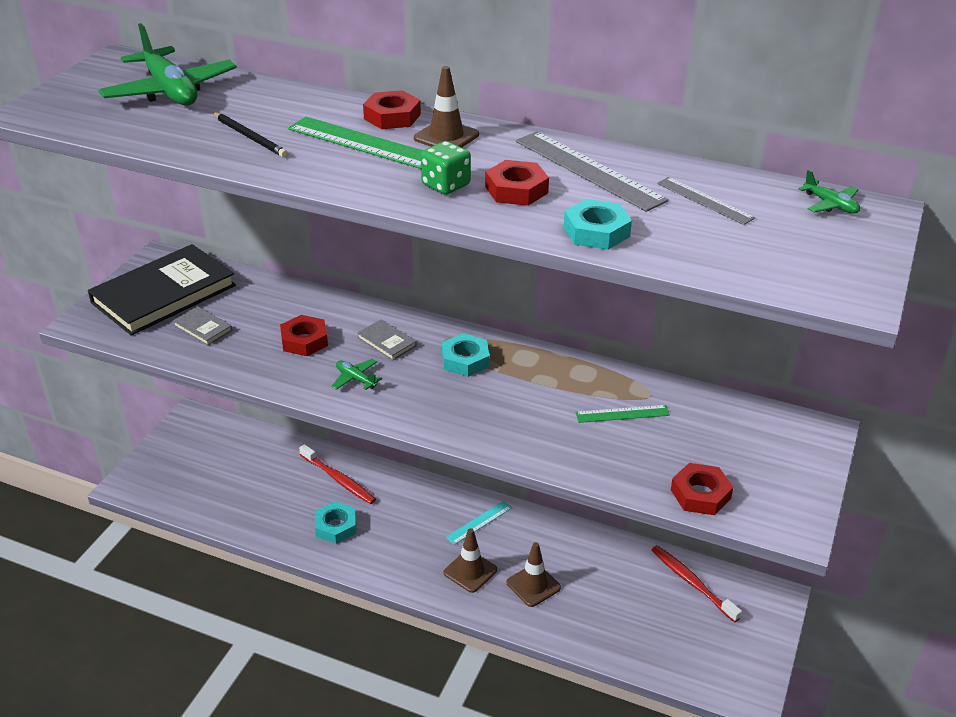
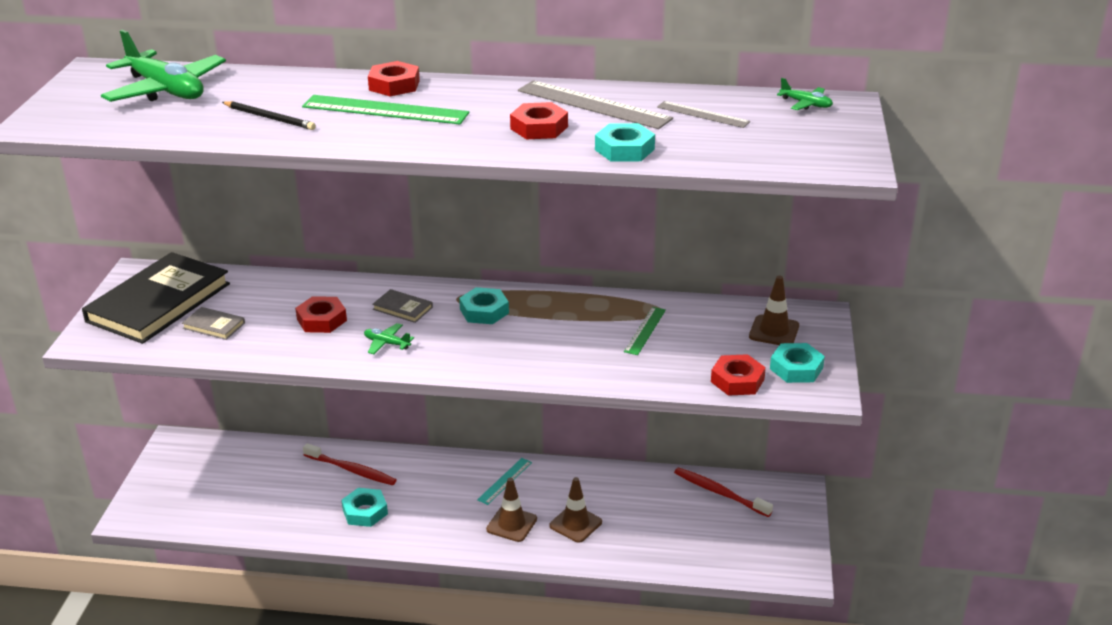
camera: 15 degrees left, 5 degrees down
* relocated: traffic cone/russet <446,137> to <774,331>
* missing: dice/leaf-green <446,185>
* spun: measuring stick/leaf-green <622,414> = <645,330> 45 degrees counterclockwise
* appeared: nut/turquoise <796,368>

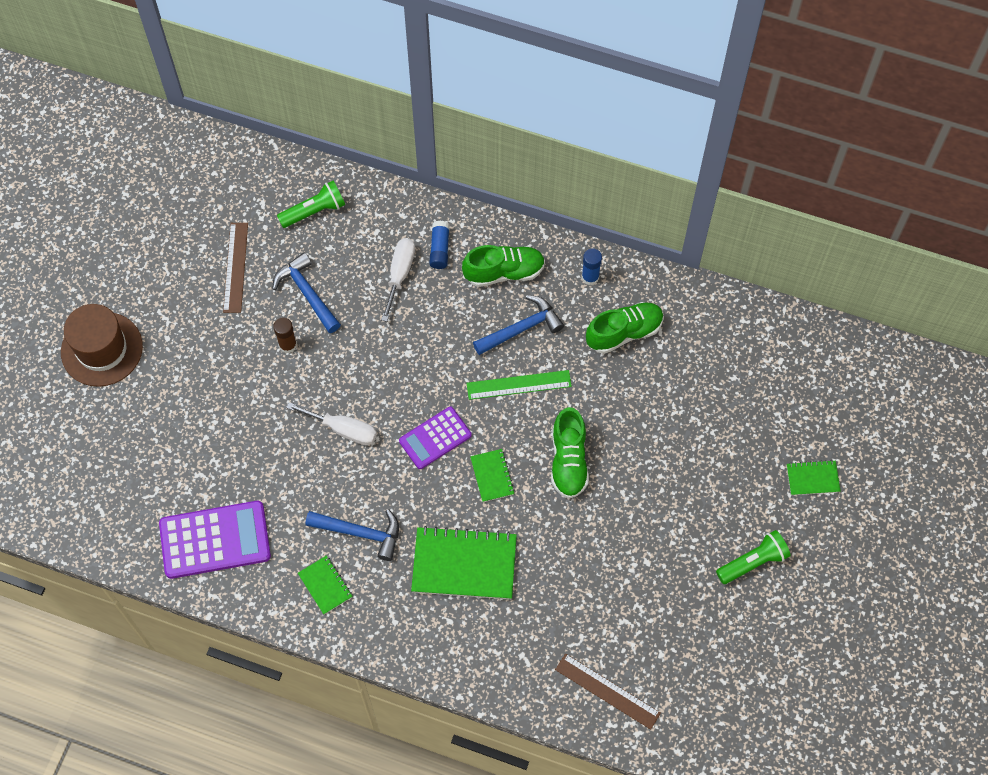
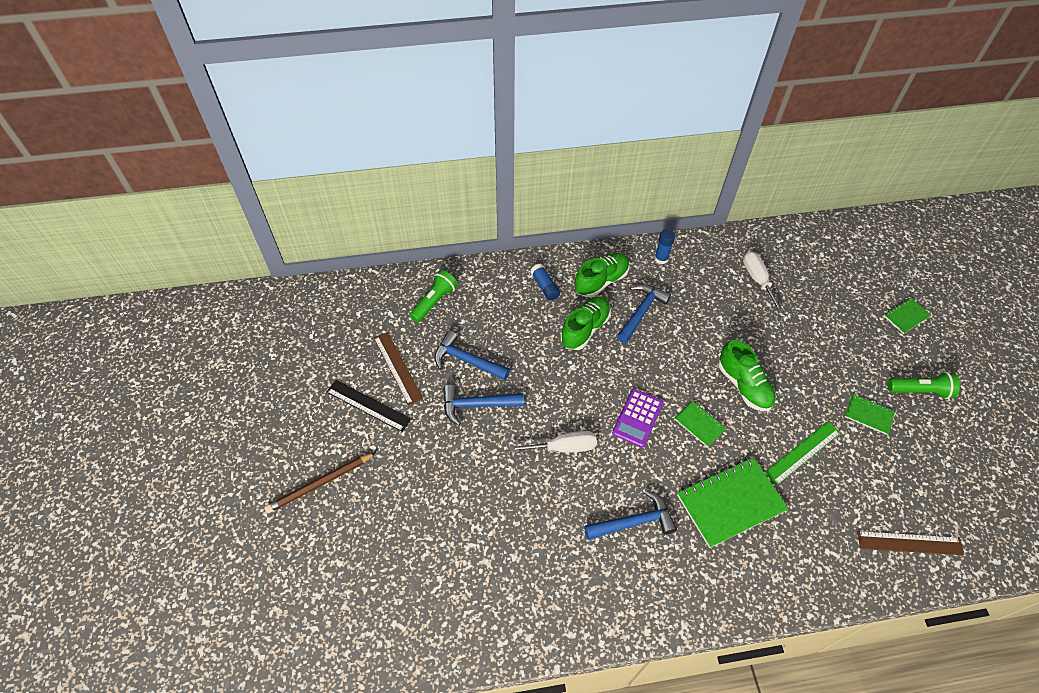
camera: 30 degrees left, 10 degrees down
* exchanged: tall hat/russet <102,349> to lead pencil/russet <320,484>
* missing: pocket calculator/violet <215,540>
* exchanged: glue stick/russet <288,345> to carpenter's hammer/blue <477,405>
* relocated: exercise book/leaf-green <325,585> to <868,415>
* relocated: screwdriver/white <400,274> to <757,280>
* relocated: measuring stick/leaf-green <519,385> to <802,452>
* relocated: sneaker/leaf-green <624,332> to <585,329>
* spun: torch/leaf-green <753,562> = <920,390> 60 degrees clockwise
* appeared: measuring stick/black <368,405>

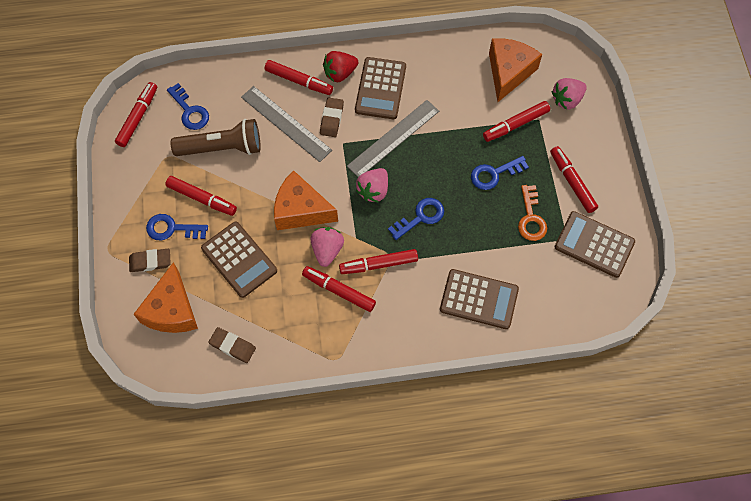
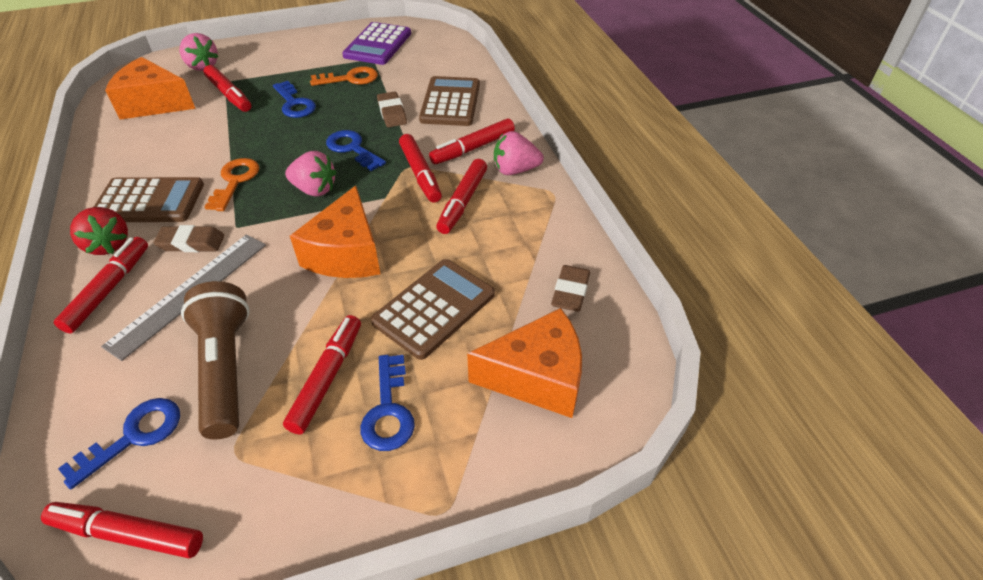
camera: 100 degrees left, 20 degrees down
* relocated: gum eraser/russet <150,261> to <392,113>
* relocated: strawberry/pink <327,250> to <515,170>
* exchanged: measuring stick/ash-grey <393,138> to latchkey/orange-coloured <235,181>
* relocated: felt pen/crimson <572,182> to <473,148>
* colour: pocket calculator/russet <594,244> to pocket calculator/violet <378,45>

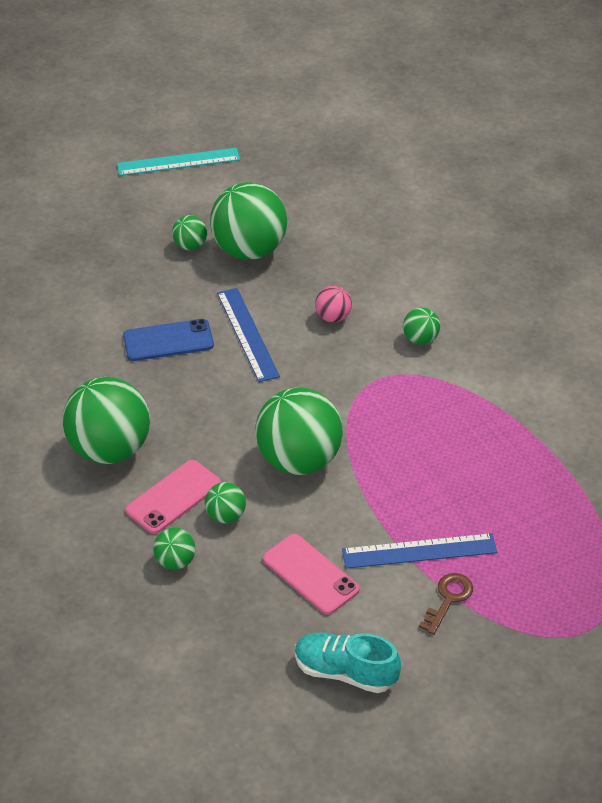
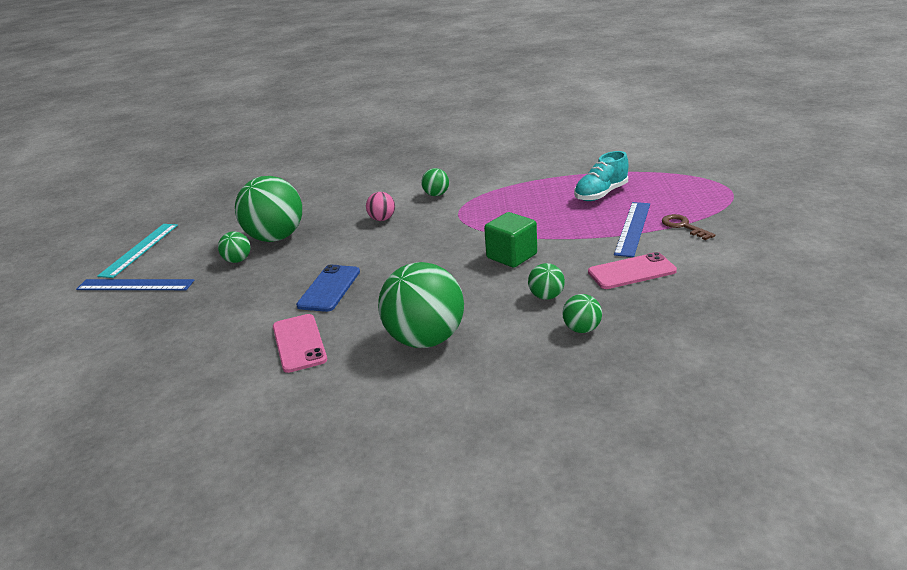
camera: 60 degrees left, 15 degrees down
* relocated: phone/pink <173,497> to <299,343>
* relocated: measuring stick/blue <248,334> to <135,285>
* exchanged: play ball/leaf-green <298,460> to cube/leaf-green <511,256>
* relocated: sneaker/turquoise <345,672> to <601,194>

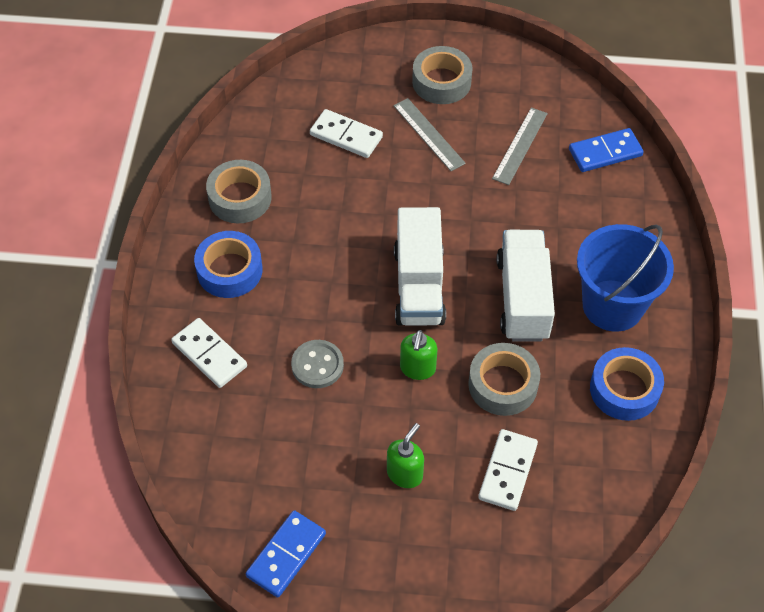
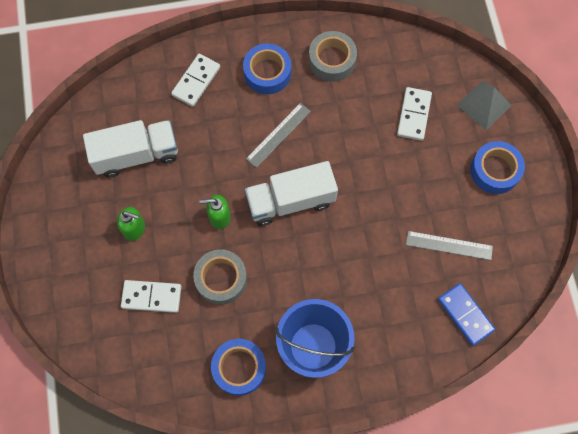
camera: 75 degrees right, 15 degrees up
* missing: domino piece/blue <286,555>
* missing: sewing button/ash-grey <317,365>
* relocated: measuring stick/ash-grey <428,134> to <278,135>
* colour: sticky tape/ash-grey <441,82> to sticky tape/blue <495,170>
* relocated: truck/white <523,298> to <136,155>
* appeared: pyramid/ash-grey <484,105>

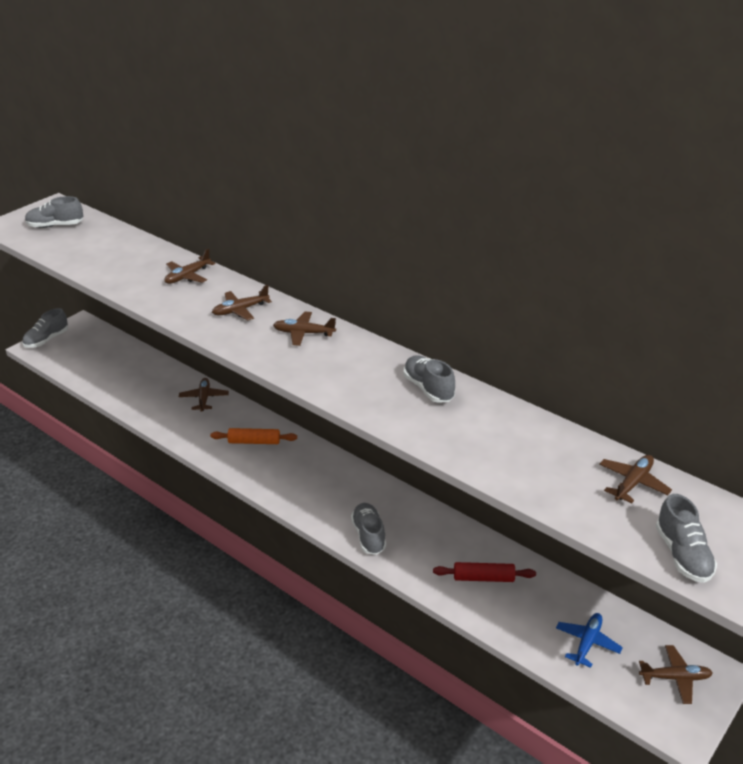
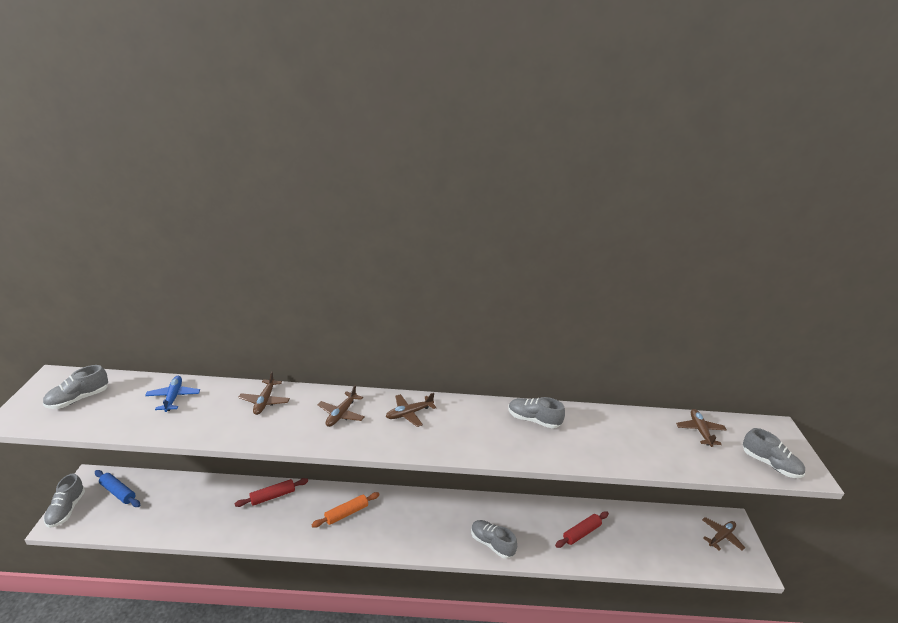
camera: 40 degrees left, 5 degrees down
* exchanged: aeroplane/russet <204,398> to dough roller/crimson <273,496>
* relocated: aeroplane/blue <587,642> to <173,397>
* appeared: dough roller/blue <118,492>

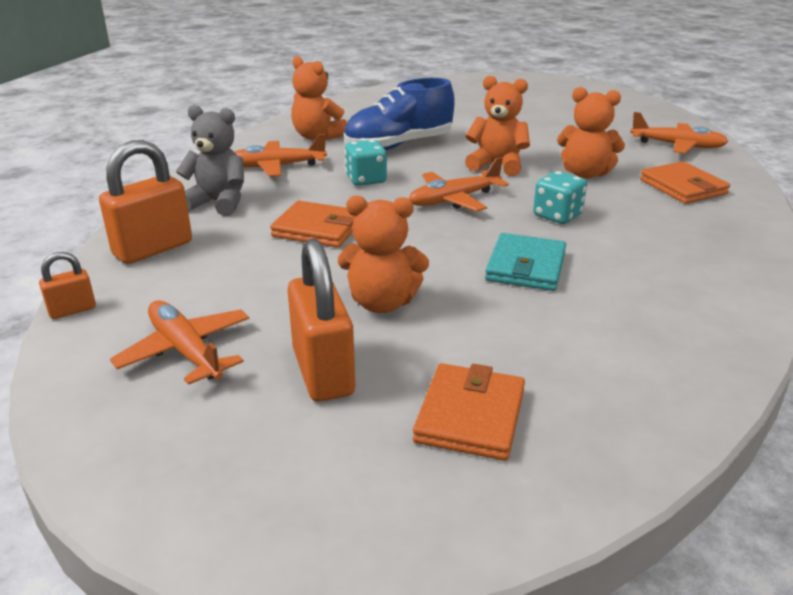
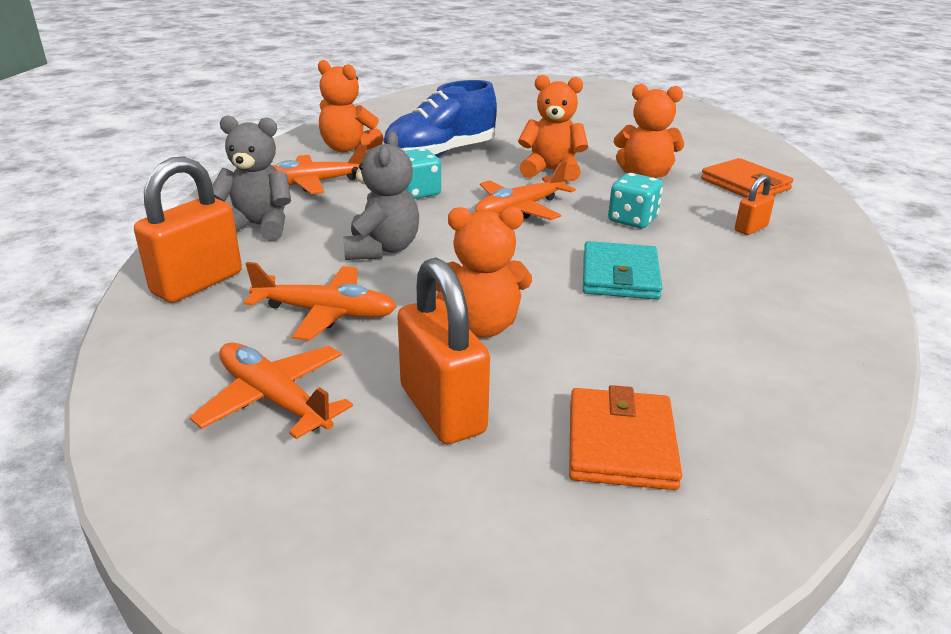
camera: 10 degrees left, 0 degrees up
* relocated: small lock/orange-coloured <72,310> to <750,228>
* exchanged: card wallet/orange-coloured <318,229> to stuffed bear/ash-grey <382,249>
* relocated: aeroplane/orange-coloured <677,146> to <325,313>

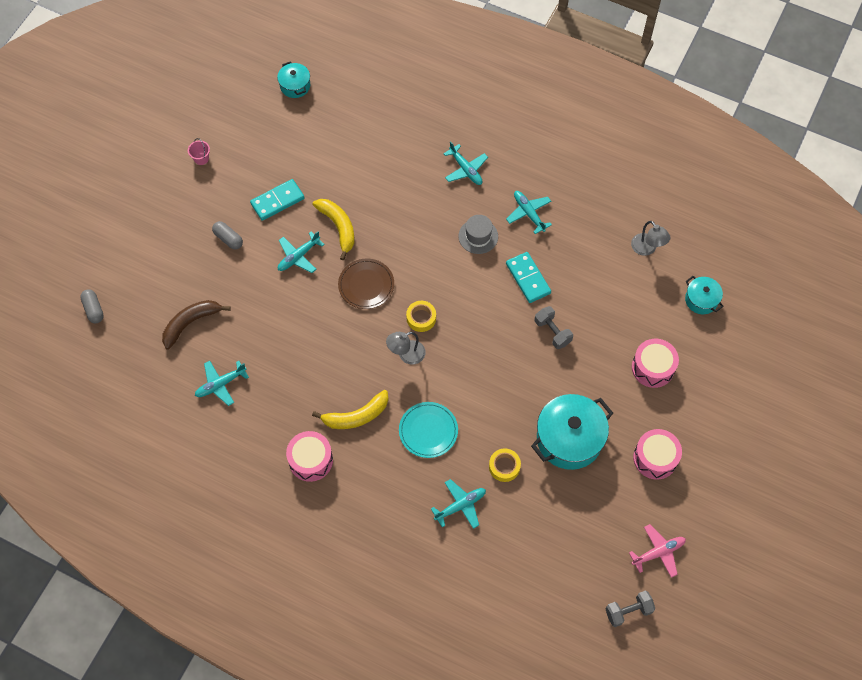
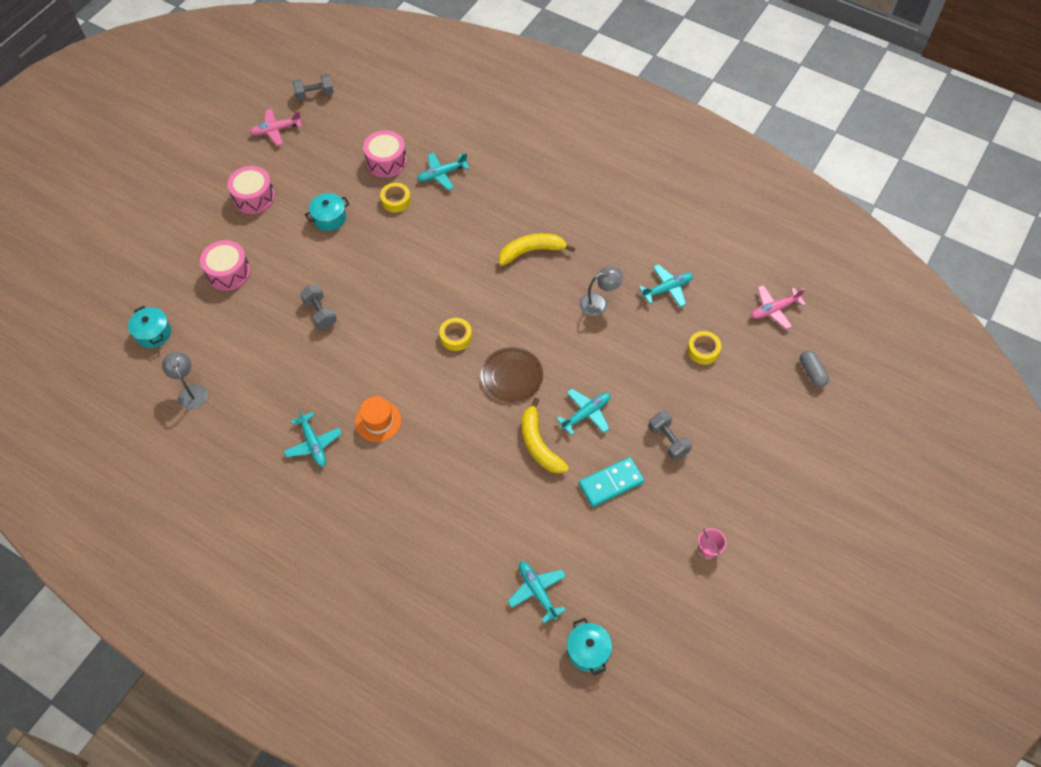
camera: 175 degrees left, 5 degrees down
* exchanged: banana/russet <191,323> to sticky tape/bright yellow <703,350>
* exchanged: pill shape/ash-grey <228,239> to free weight/ash-grey <668,441>
* relocated: snare drum/pink <311,460> to <386,161>
* relocated: reading lamp/ash-grey <406,355> to <599,302>
* missing: dinner plate/turquoise <428,431>
* relocated: aeroplane/turquoise <466,169> to <537,591>
* colour: tall hat/ash-grey <478,236> to tall hat/orange-coloured <378,421>
* missing: domino piece/turquoise <528,278>
* size: pot/turquoise <569,439> = <329,218> x0.53
* appeared: aeroplane/pink <774,310>

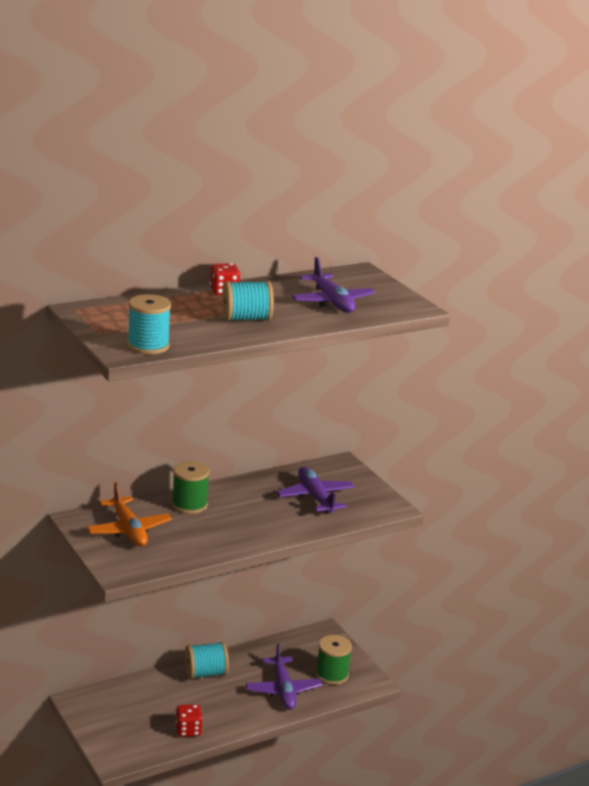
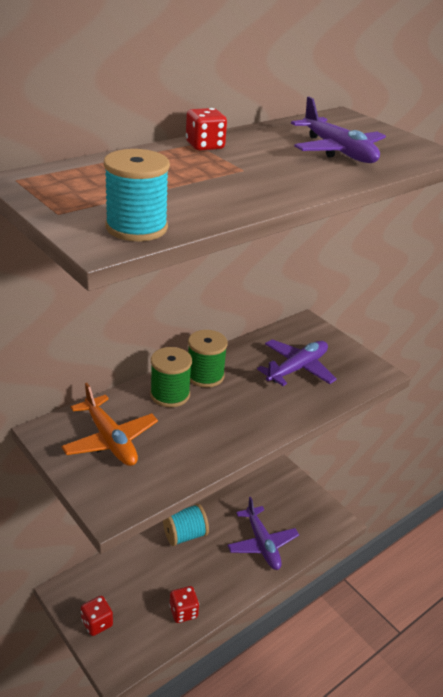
camera: 10 degrees left, 10 degrees up
* missing: reel of thread/turquoise <246,319>
* spun: aeroplane/violet <315,497> = <297,368> 75 degrees clockwise
* relocated: reel of thread/leaf-green <332,675> to <205,375>
* appeared: dice/crimson <97,623>

